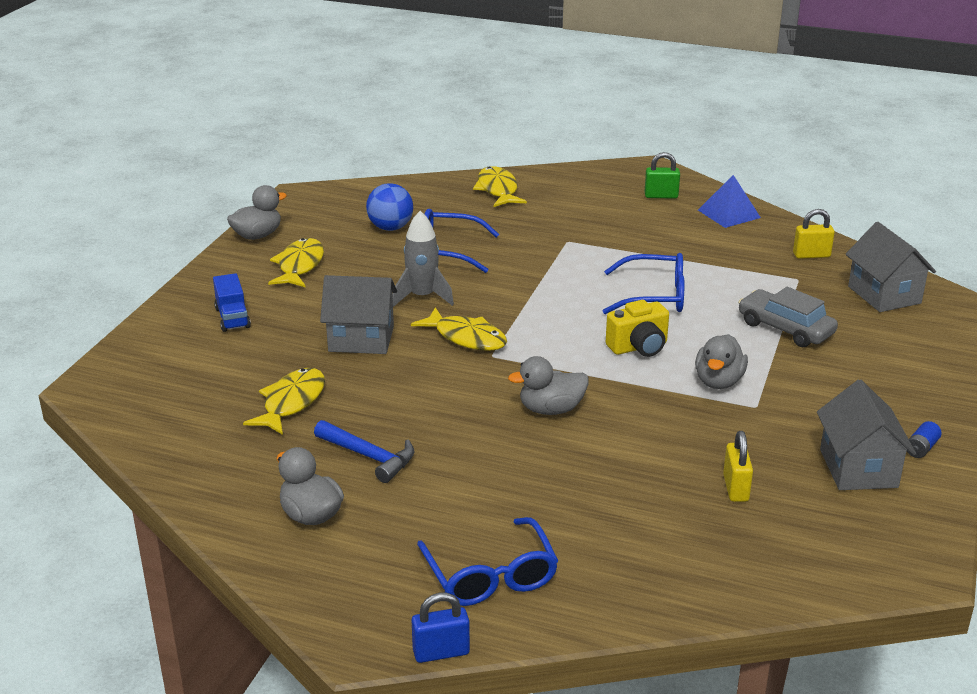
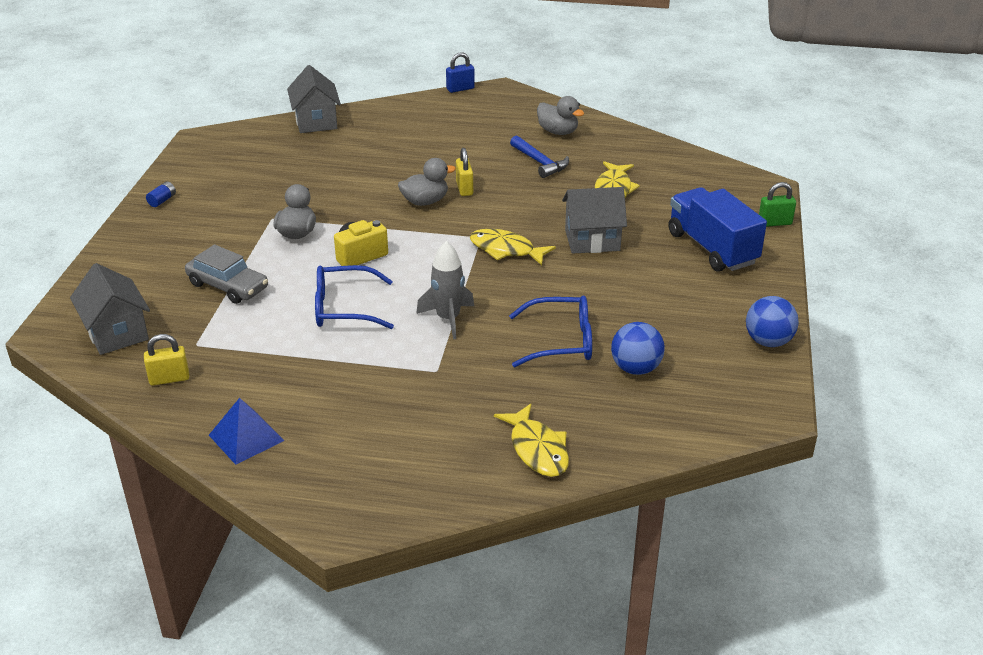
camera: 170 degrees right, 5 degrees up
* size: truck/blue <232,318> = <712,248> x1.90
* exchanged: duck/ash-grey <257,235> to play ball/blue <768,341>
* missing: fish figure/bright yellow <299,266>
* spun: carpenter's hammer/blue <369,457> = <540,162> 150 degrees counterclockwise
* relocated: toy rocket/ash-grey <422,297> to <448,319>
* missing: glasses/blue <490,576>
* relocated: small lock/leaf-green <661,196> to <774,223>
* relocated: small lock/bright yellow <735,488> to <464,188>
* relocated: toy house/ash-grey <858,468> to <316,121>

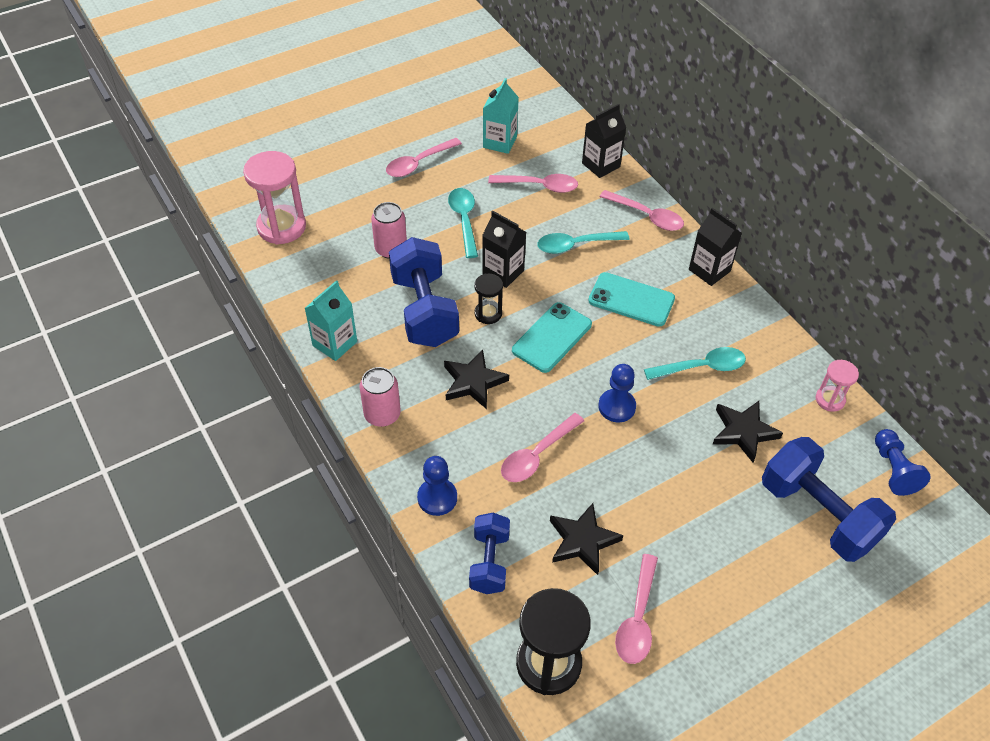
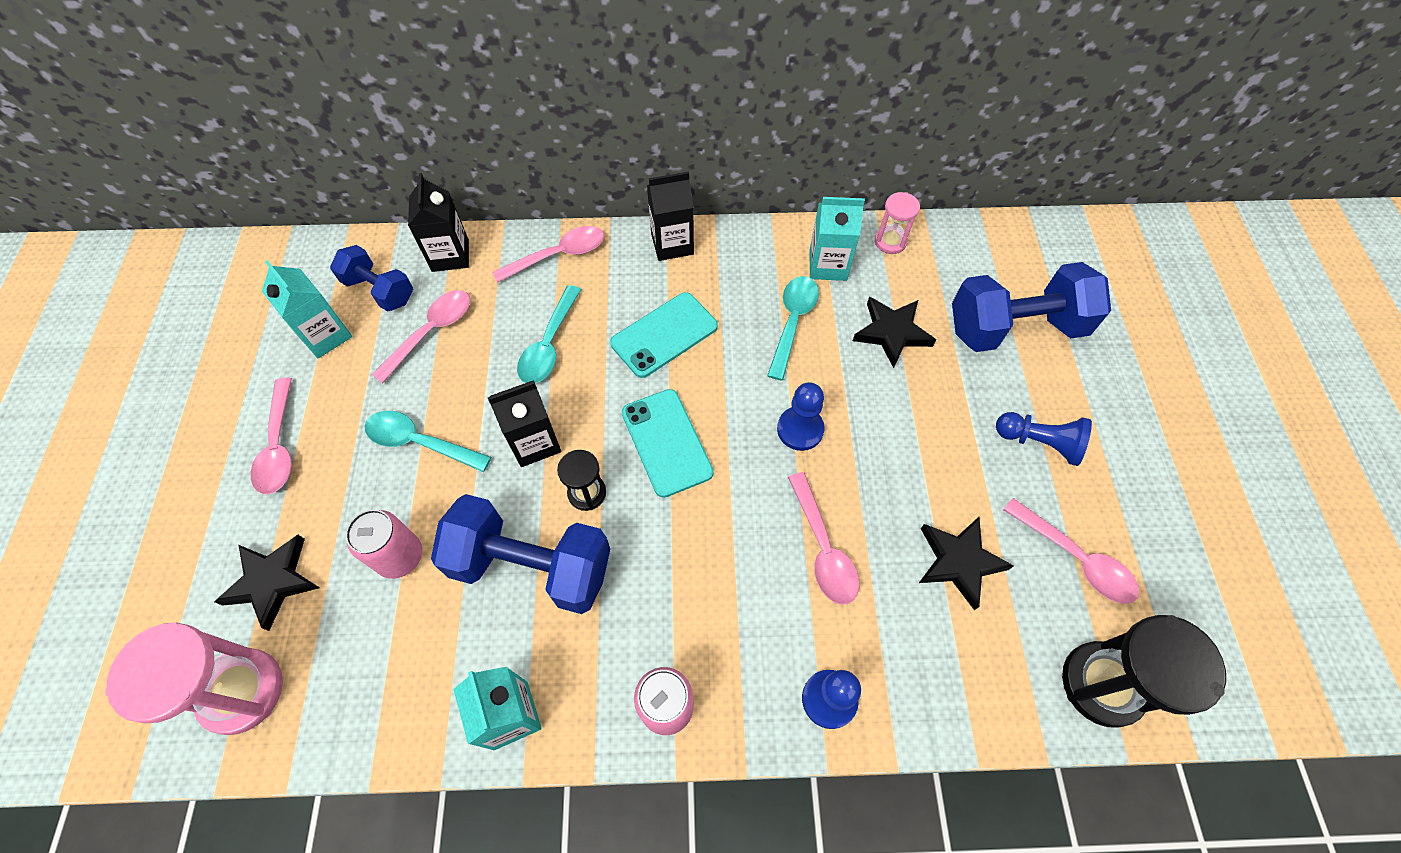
camera: 60 degrees left, 10 degrees up
* relocated: five-pointed star/black <473,382> to <272,581>
* relocated: free weight/blue <489,562> to <380,290>
* relocated: chess pawn/blue <893,469> to <1039,442>
* appeared: milk carton/turquoise <828,265>

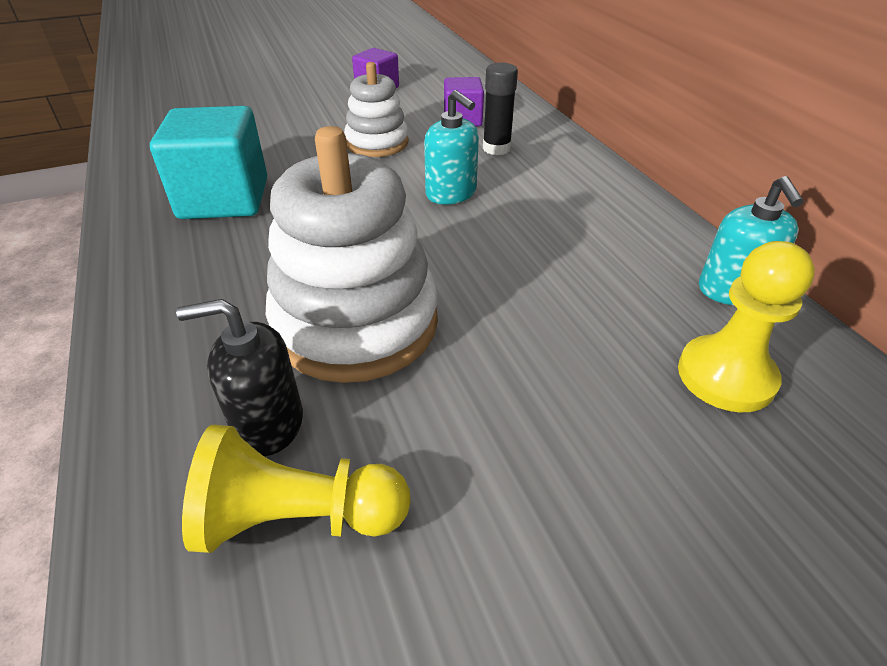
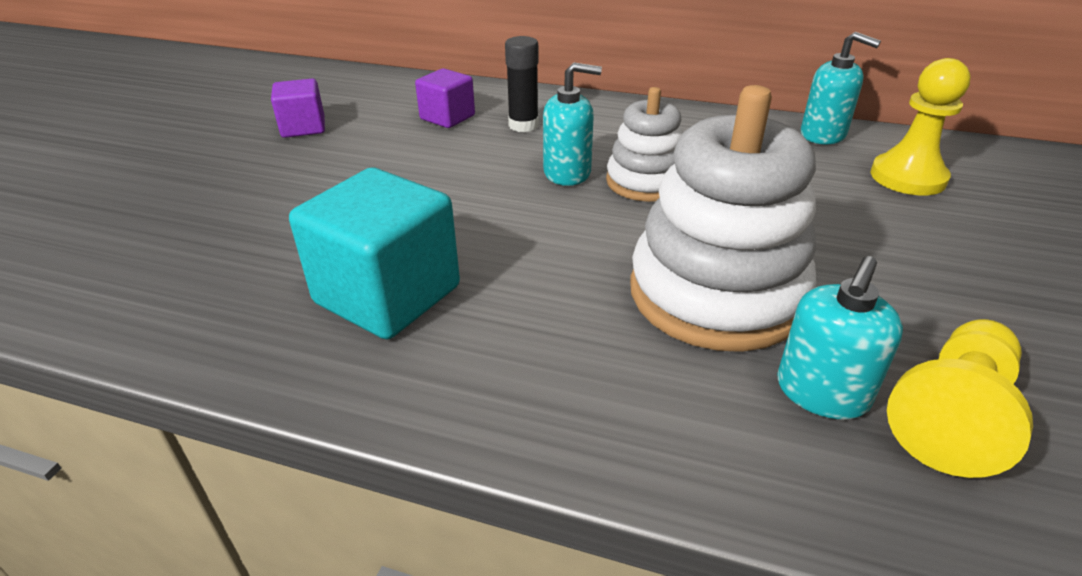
camera: 50 degrees left, 5 degrees down
* colour: soap dispenser/black <268,423> to soap dispenser/turquoise <821,392>
* relocated: stacking rings/white <377,143> to <645,182>

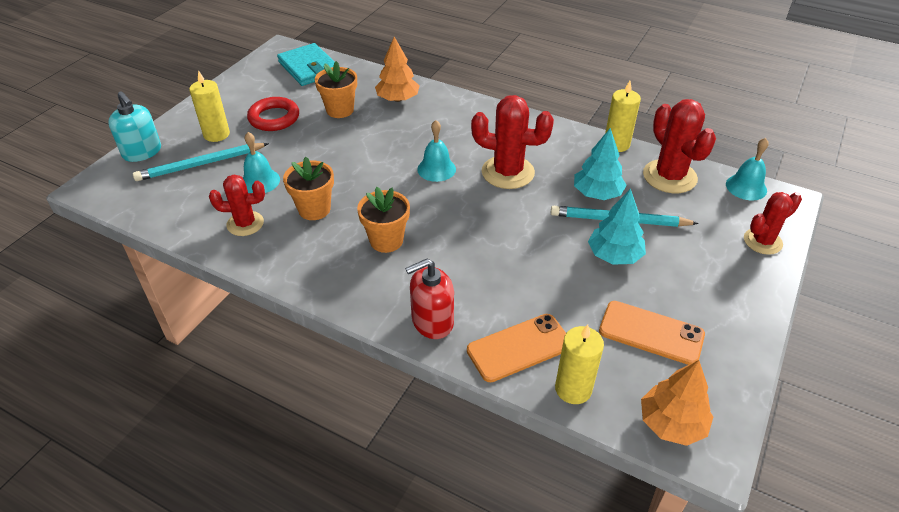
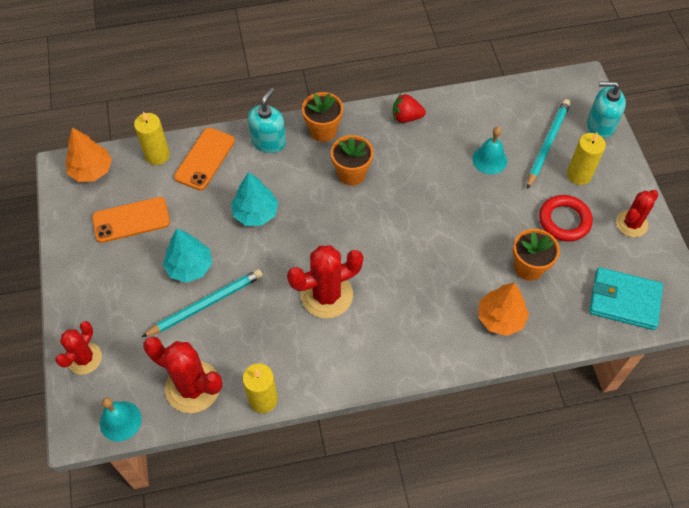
camera: 140 degrees right, 15 degrees up
* relocated: saguaro cactus/crimson <245,224> to <631,224>
* relocated: plant pot/orange-coloured <314,209> to <323,131>
* colour: soap dispenser/crimson <432,321> to soap dispenser/turquoise <268,141>
* missing: hand bell/turquoise <436,169>
* relocated: tree/turquoise <597,193> to <255,213>
* appeared: strawberry/crimson <406,117>

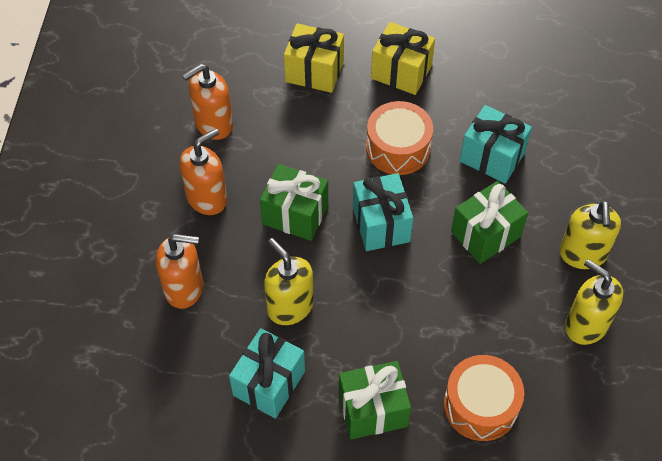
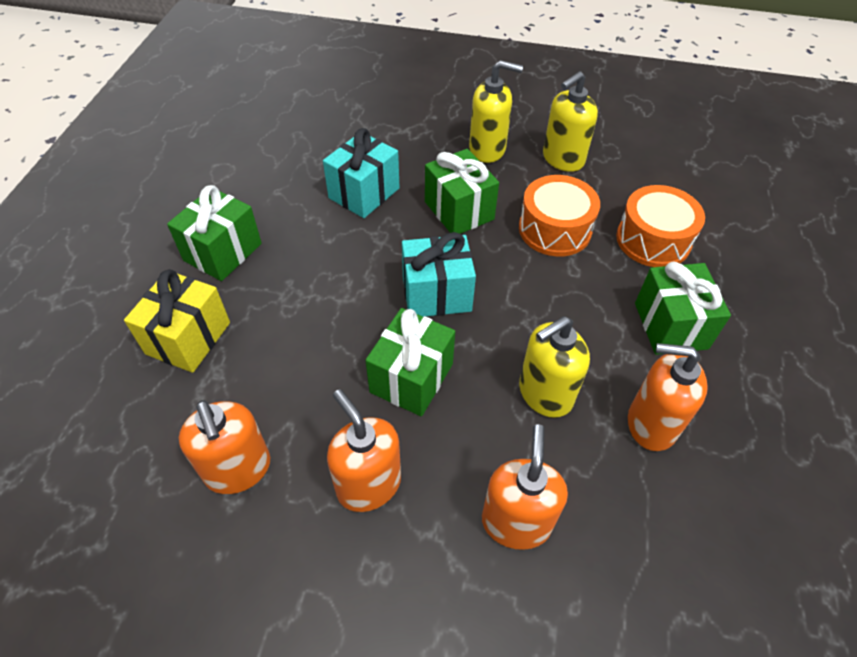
camera: 85 degrees left, 5 degrees down
* exchanged: present/turquoise <269,383> to soap dispenser/orange-coloured <651,424>
* relocated: snare drum/orange-coloured <398,148> to <555,229>
* colour: present/bright yellow <401,72> to present/leaf-green <223,252>

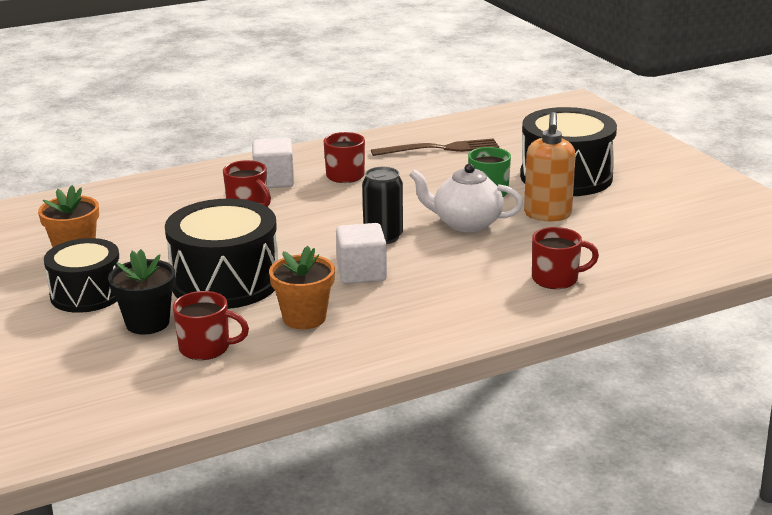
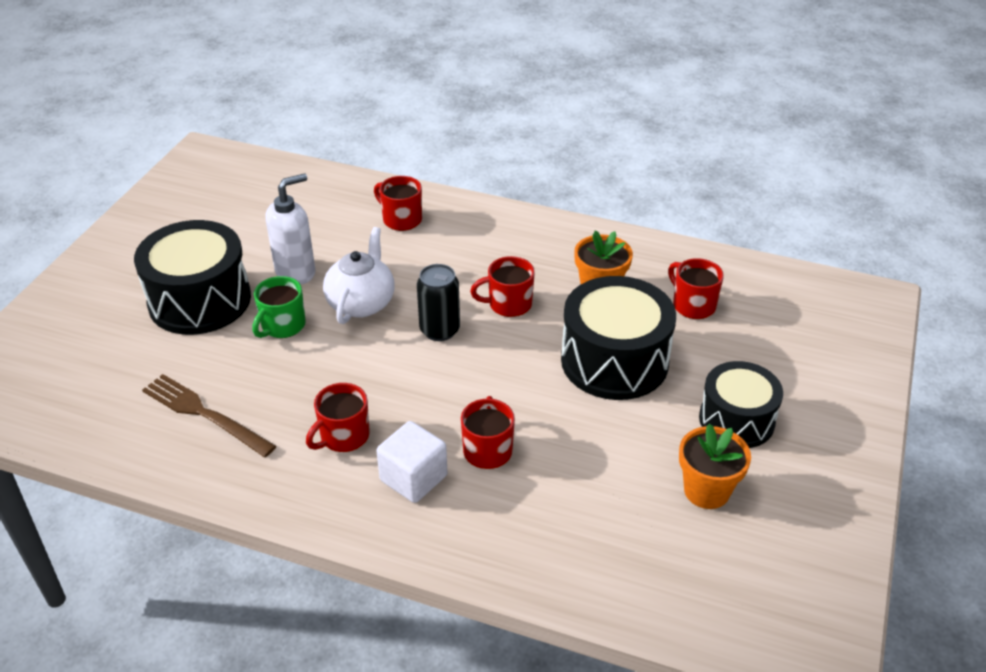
camera: 135 degrees left, 15 degrees up
* missing: plant pot/black <147,323>
* exchanged: cube/white <361,273> to mug/crimson <509,304>
* spun: teapot/white <466,223> = <361,303> 135 degrees counterclockwise
* colour: soap dispenser/orange-coloured <547,215> to soap dispenser/white <296,272>

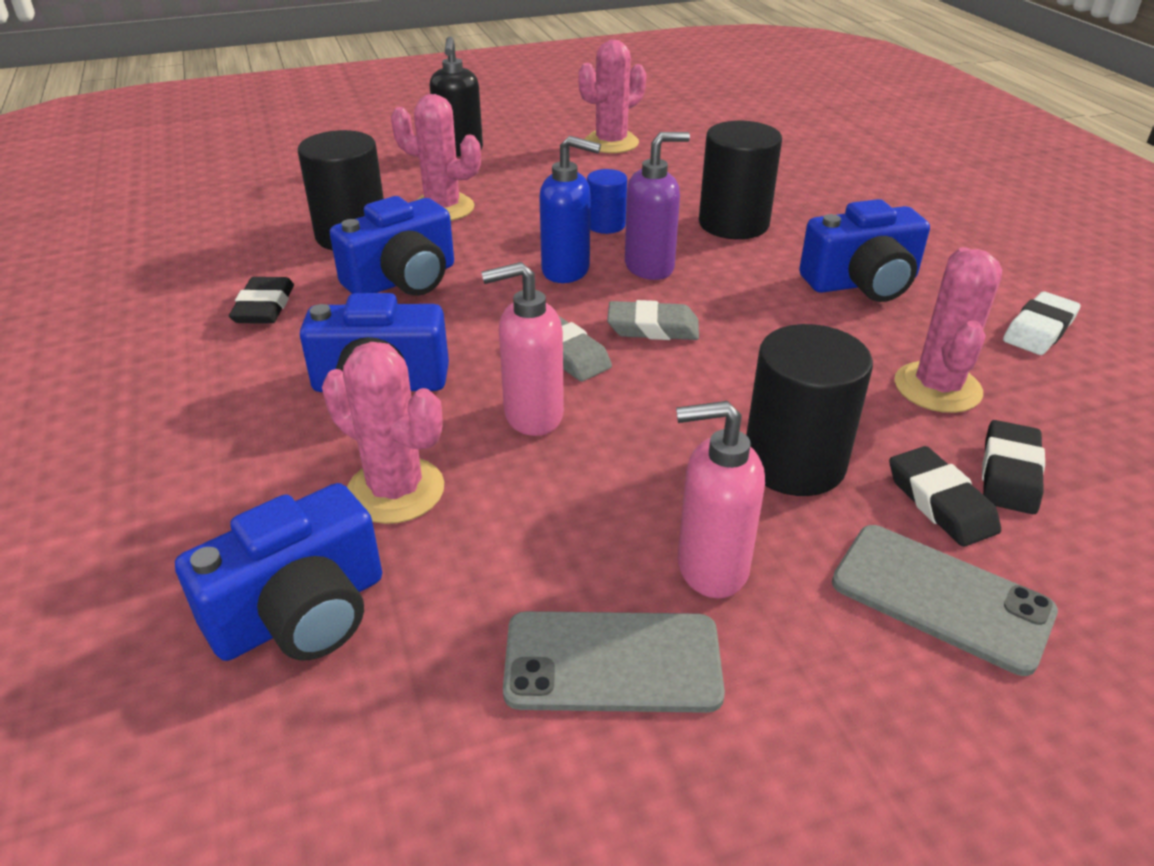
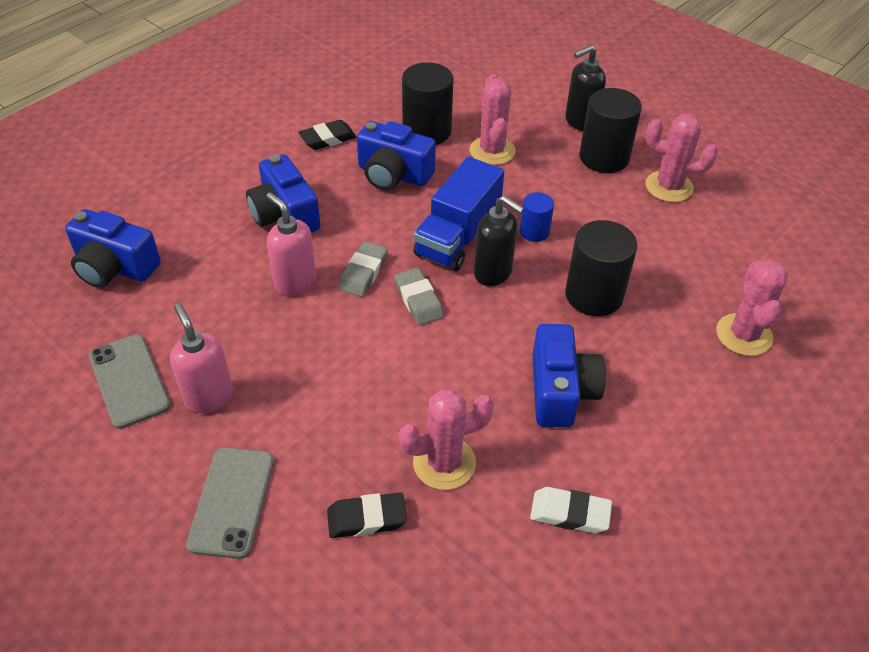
camera: 60 degrees right, 10 degrees up
* relocated: saguaro cactus/pink <395,490> to <744,335>
* exchanged: soap dispenser/blue <566,271> to truck/blue <458,236>
* colour: soap dispenser/violet <650,267> to soap dispenser/black <493,273>
* relocated: cylinder shape/black <794,463> to <604,158>
* spun: photo camera/blue <862,283> = <560,391> 135 degrees counterclockwise
* missing: gum eraser/black <940,502>

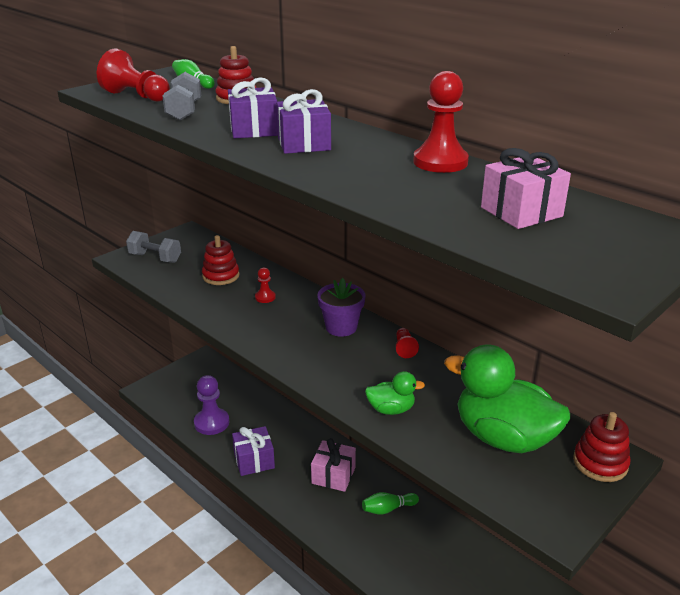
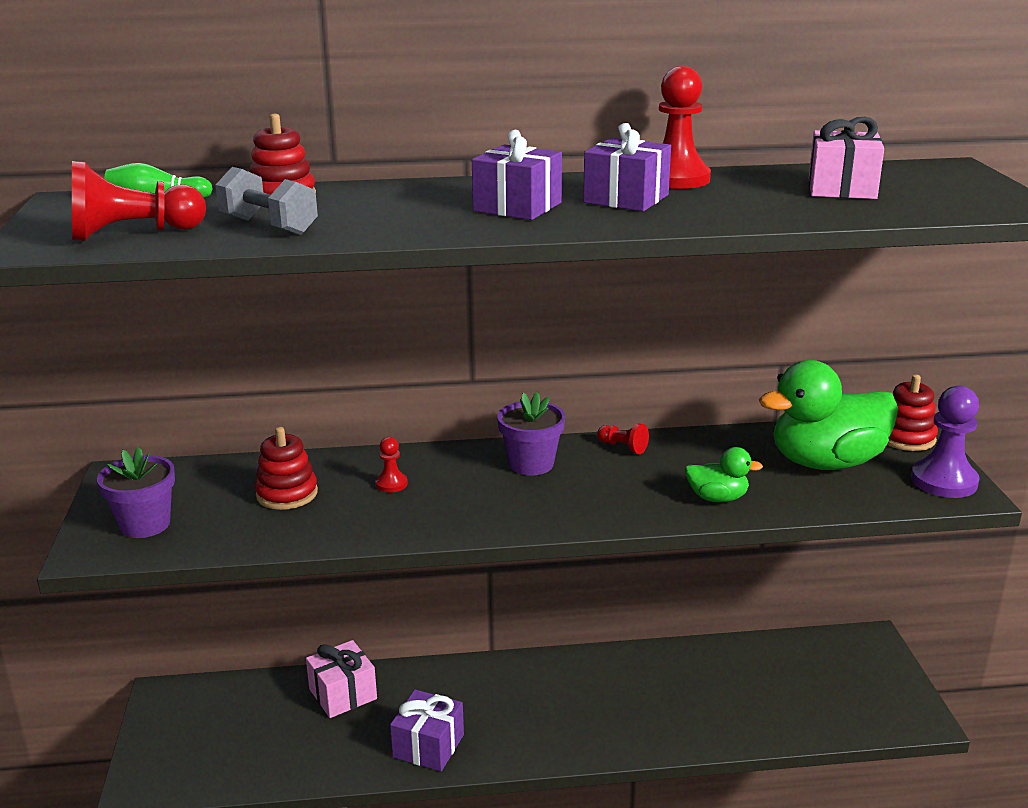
camera: 50 degrees left, 5 degrees down
* exchanged: free weight/ash-grey <155,258> to plant pot/violet <145,524>
* relocated: chess pawn/violet <211,423> to <944,481>
* relocated: present/violet <254,129> to <626,199>
* relocated: present/pink <333,475> to <343,694>
* missing: bowling pin/leaf-green <388,509>
* spun: duck/leaf-green <391,409> = <717,498> 60 degrees clockwise

